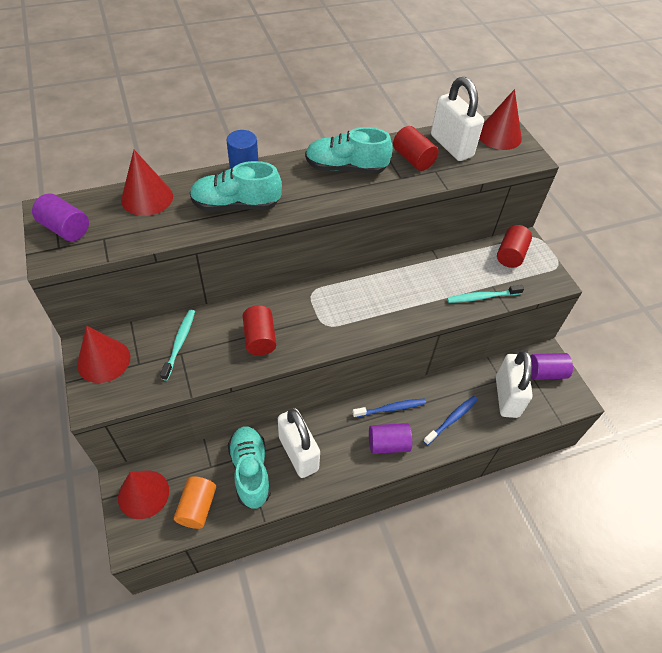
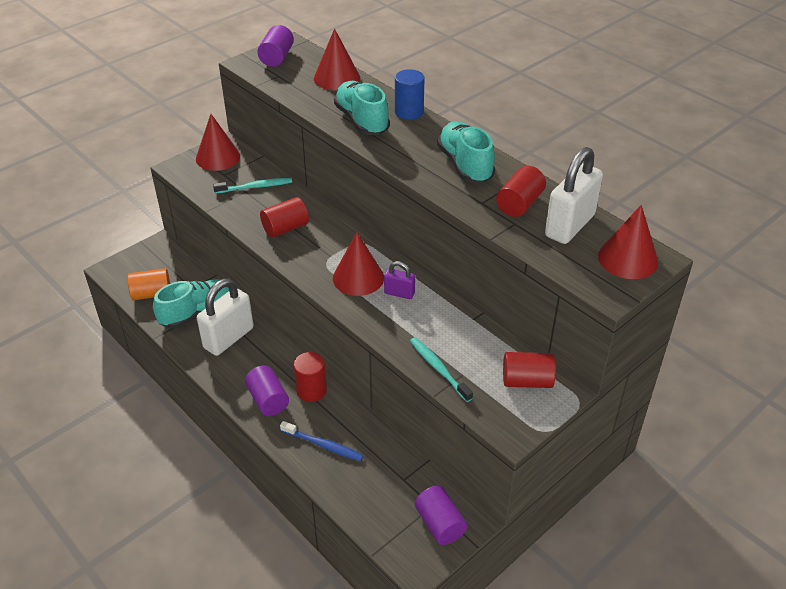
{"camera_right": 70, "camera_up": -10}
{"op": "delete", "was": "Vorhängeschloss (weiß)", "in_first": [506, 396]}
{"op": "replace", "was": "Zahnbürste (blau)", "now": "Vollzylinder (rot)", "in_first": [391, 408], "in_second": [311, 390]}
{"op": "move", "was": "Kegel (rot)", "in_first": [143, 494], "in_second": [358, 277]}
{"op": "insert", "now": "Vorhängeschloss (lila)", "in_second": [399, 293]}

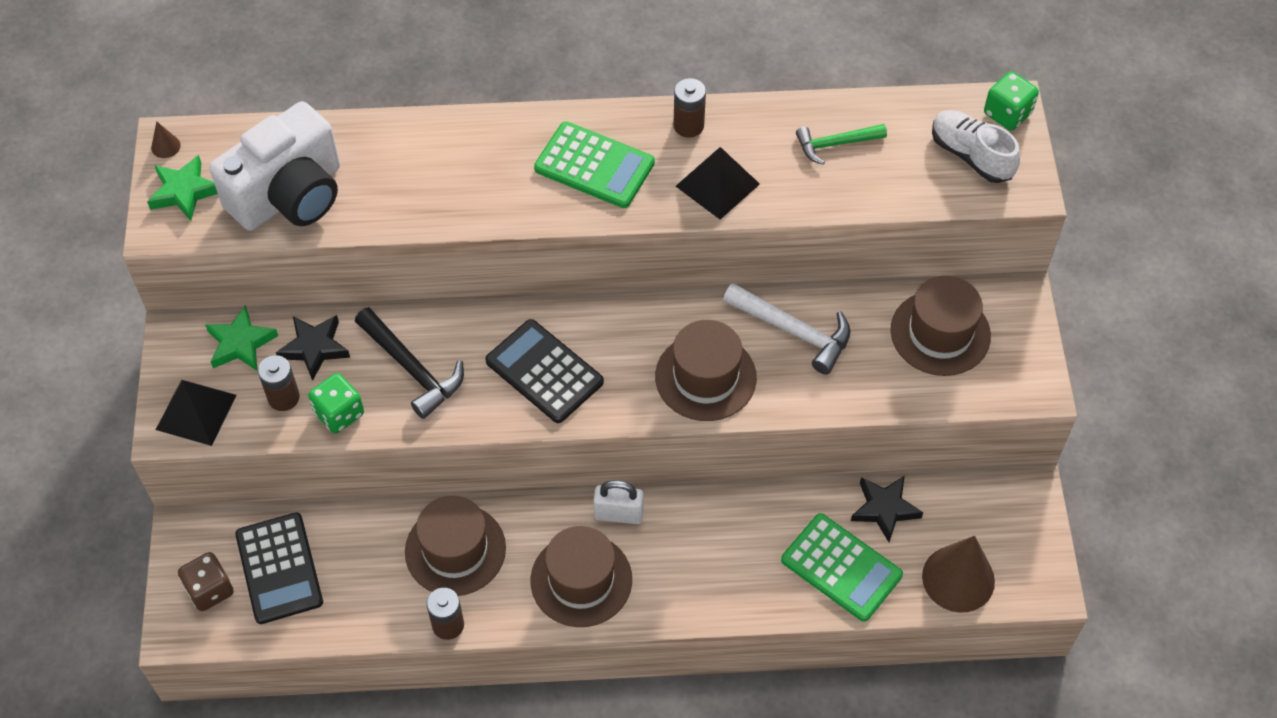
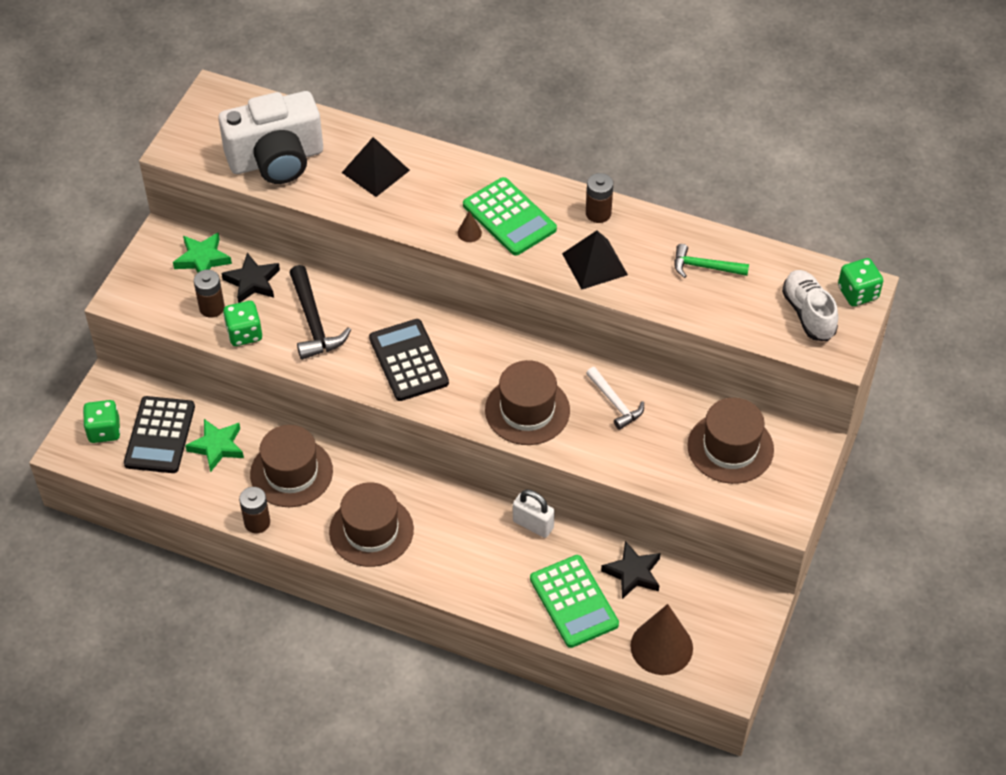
{"camera_right": 25, "camera_up": -5}
{"op": "move", "was": "Kegel (braun)", "in_first": [165, 146], "in_second": [469, 233]}
{"op": "move", "was": "Stern (grün)", "in_first": [184, 191], "in_second": [217, 447]}
{"op": "resize", "was": "Hammer (weiß)", "in_first": [794, 331], "in_second": [615, 403], "ratio": 0.66}
{"op": "move", "was": "Pyramide (schwarz)", "in_first": [196, 412], "in_second": [375, 171]}
{"op": "move", "was": "Vorhängeschloss (weiß)", "in_first": [618, 514], "in_second": [533, 525]}
{"op": "recolor", "was": "Spielwürfel (braun)", "now": "Spielwürfel (grün)", "in_first": [210, 590], "in_second": [104, 431]}

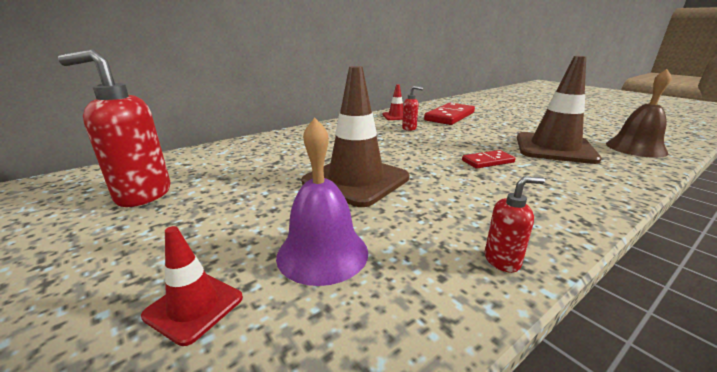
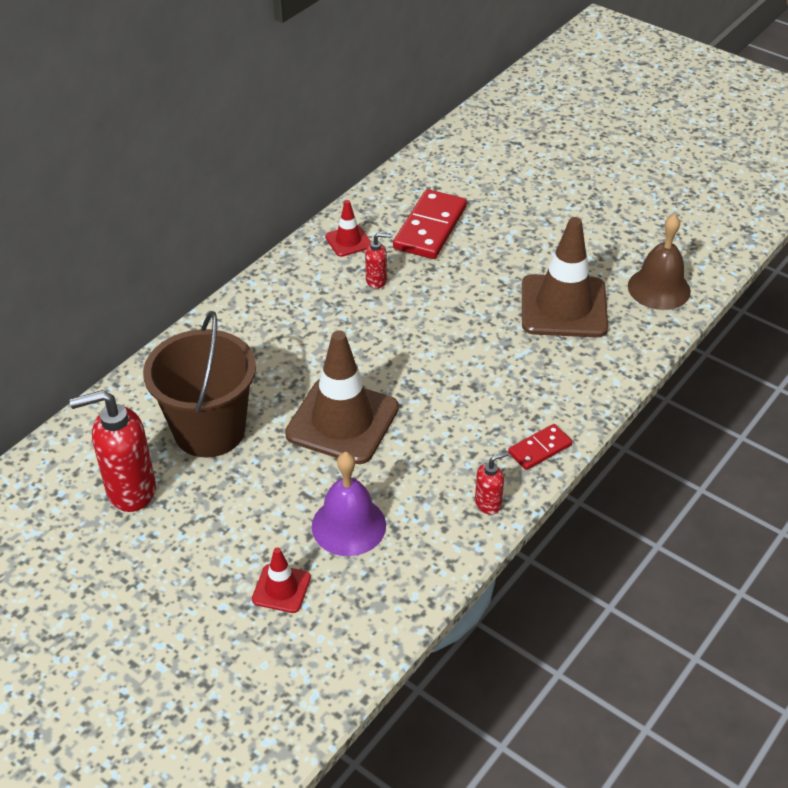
{"camera_right": -15, "camera_up": 20}
{"op": "move", "was": "Dominostein (rot)", "in_first": [488, 161], "in_second": [540, 449]}
{"op": "insert", "now": "Eimer (braun)", "in_second": [209, 430]}

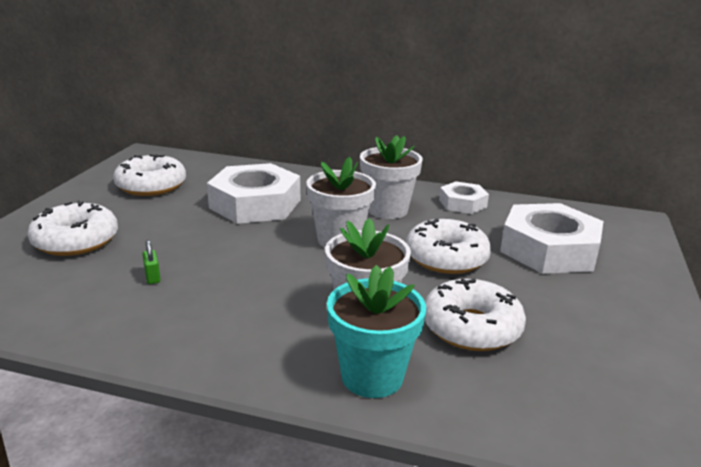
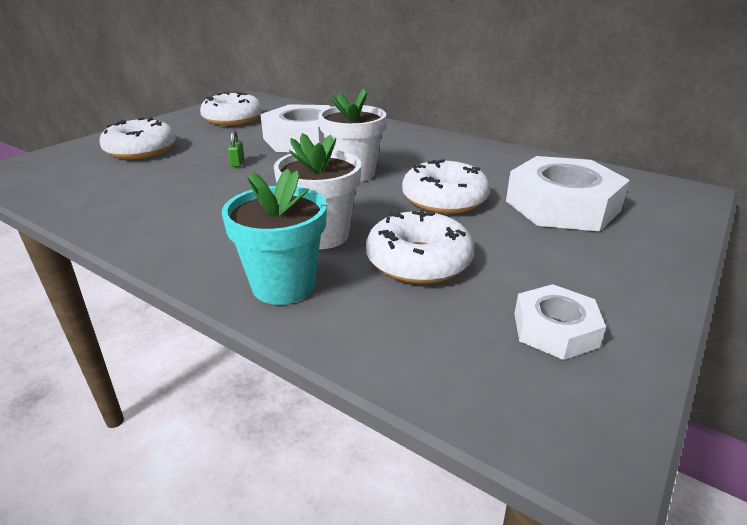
{"camera_right": 20, "camera_up": 5}
{"op": "delete", "was": "Blumentopf (weiß)", "in_first": [387, 210]}
{"op": "move", "was": "Sechskantmutter (weiß)", "in_first": [462, 203], "in_second": [555, 329]}
{"op": "move", "was": "Vorhängeschloss (grün)", "in_first": [152, 277], "in_second": [237, 163]}

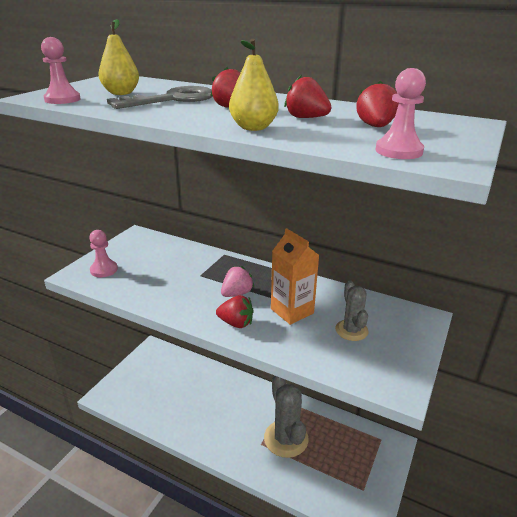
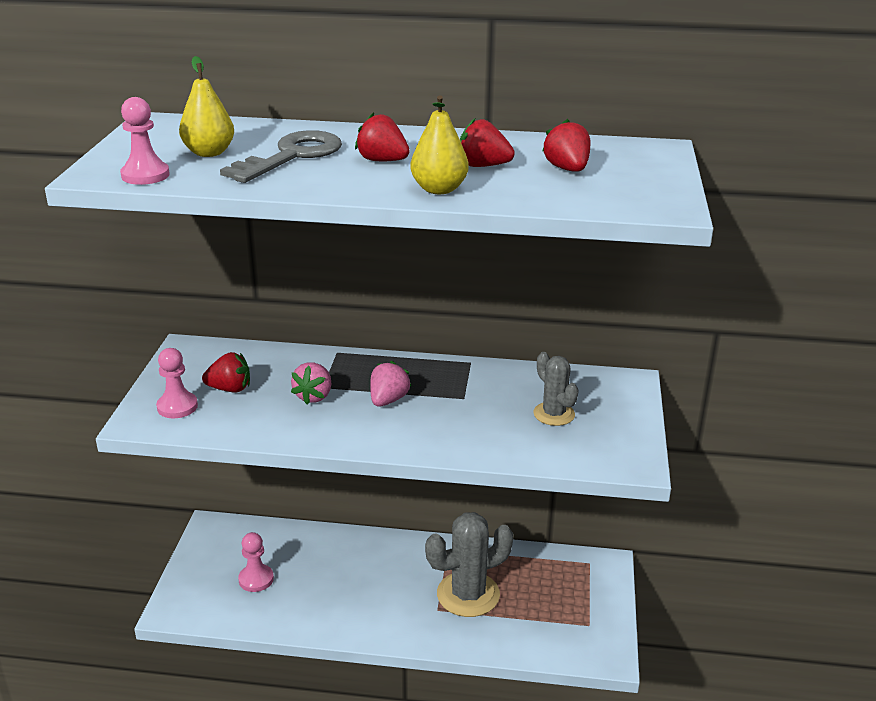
{"camera_right": -20, "camera_up": 0}
{"op": "move", "was": "Bauer (rosa)", "in_first": [398, 151], "in_second": [256, 579]}
{"op": "delete", "was": "Getränkekarton (orange)", "in_first": [292, 311]}
{"op": "move", "was": "Erdbeere (rot)", "in_first": [236, 323], "in_second": [230, 389]}
{"op": "rotate", "was": "Kaktus (grau)", "in_first": [286, 439], "in_second": [468, 594], "clockwise": -75}
{"op": "insert", "now": "Erdbeere (rosa)", "in_second": [314, 396]}

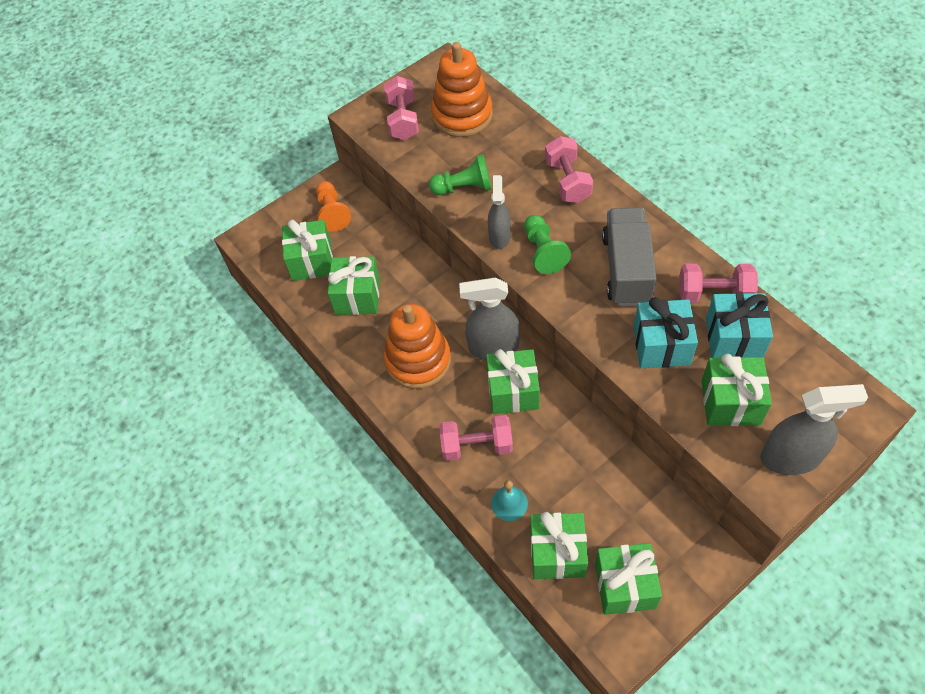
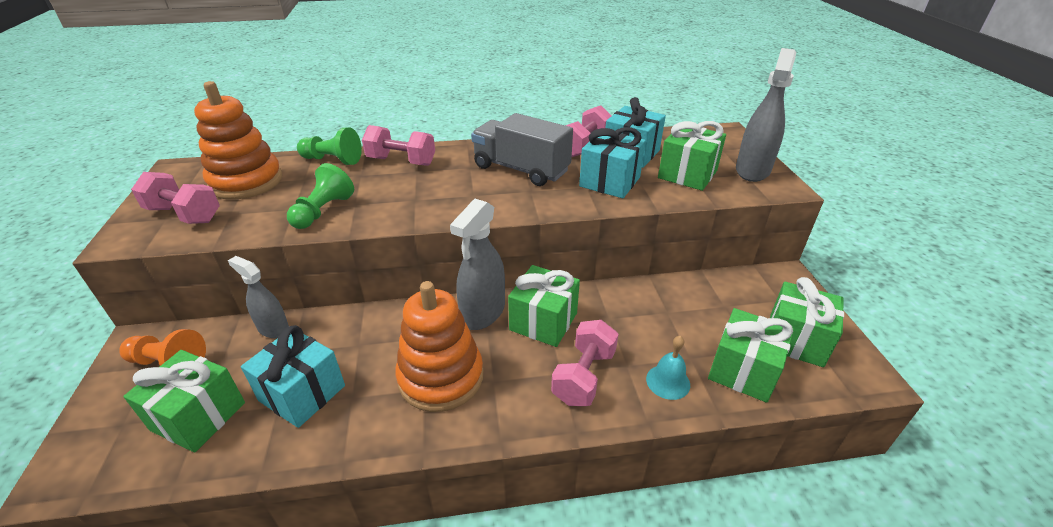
{"camera_right": -65, "camera_up": -20}
{"op": "move", "was": "Sprühflasche (grau)", "in_first": [499, 236], "in_second": [273, 328]}
{"op": "move", "was": "Bauer (grün)", "in_first": [543, 251], "in_second": [333, 160]}
{"op": "recolor", "was": "Geschenk (grün)", "now": "Geschenk (türkis)", "in_first": [357, 296], "in_second": [302, 393]}

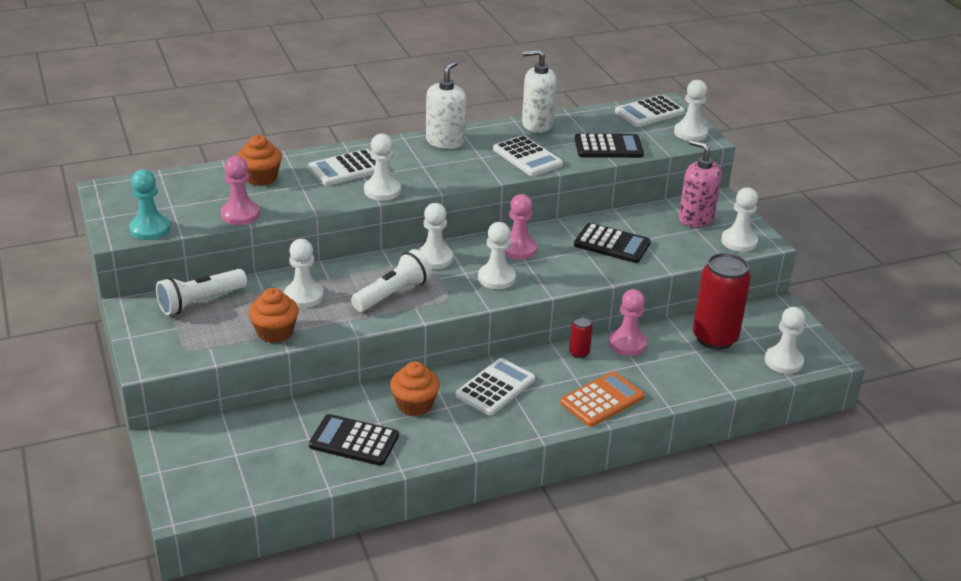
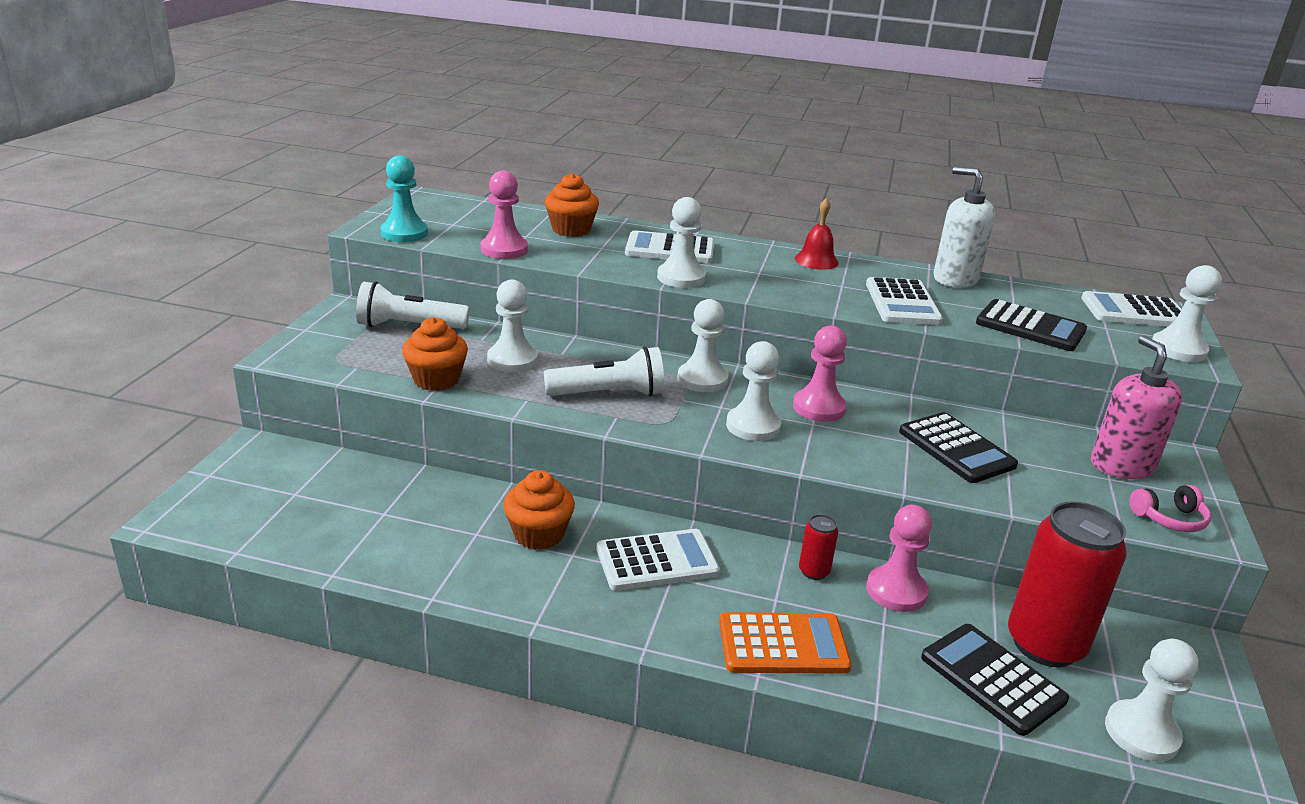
{"camera_right": 35, "camera_up": -5}
{"op": "replace", "was": "Seifenspender (weiß)", "now": "Glocke (rot)", "in_first": [445, 141], "in_second": [816, 260]}
{"op": "replace", "was": "Bauer (weiß)", "now": "Kopfhörer (rosa)", "in_first": [739, 241], "in_second": [1169, 519]}
{"op": "move", "was": "Taschenrechner (schwarz)", "in_first": [354, 441], "in_second": [992, 679]}

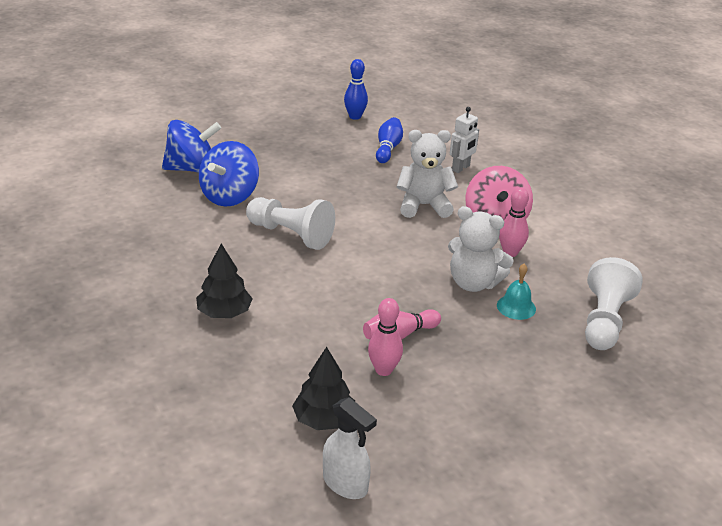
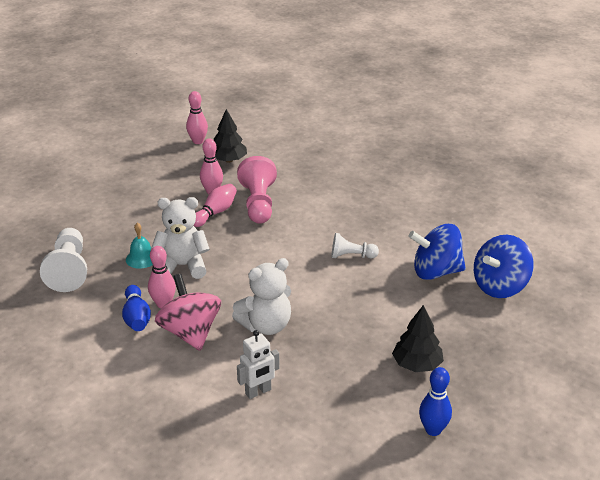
{"camera_right": 155, "camera_up": 0}
{"op": "rotate", "was": "Roboter (weiß)", "in_first": [461, 168], "in_second": [258, 392], "clockwise": -135}
{"op": "move", "was": "Bowlingkegel (blau)", "in_first": [388, 148], "in_second": [136, 317]}
{"op": "rotate", "was": "Kreisel (blau)", "in_first": [229, 196], "in_second": [436, 272], "clockwise": -90}
{"op": "resize", "was": "Bauer (weiß)", "in_first": [291, 234], "in_second": [351, 256], "ratio": 0.58}
{"op": "move", "was": "Baum (schwarz)", "in_first": [224, 313], "in_second": [417, 364]}
{"op": "replace", "was": "Sprühflasche (weiß)", "now": "Bowlingkegel (rosa)", "in_first": [345, 483], "in_second": [198, 141]}
{"op": "insert", "now": "Bauer (rosa)", "in_second": [258, 204]}

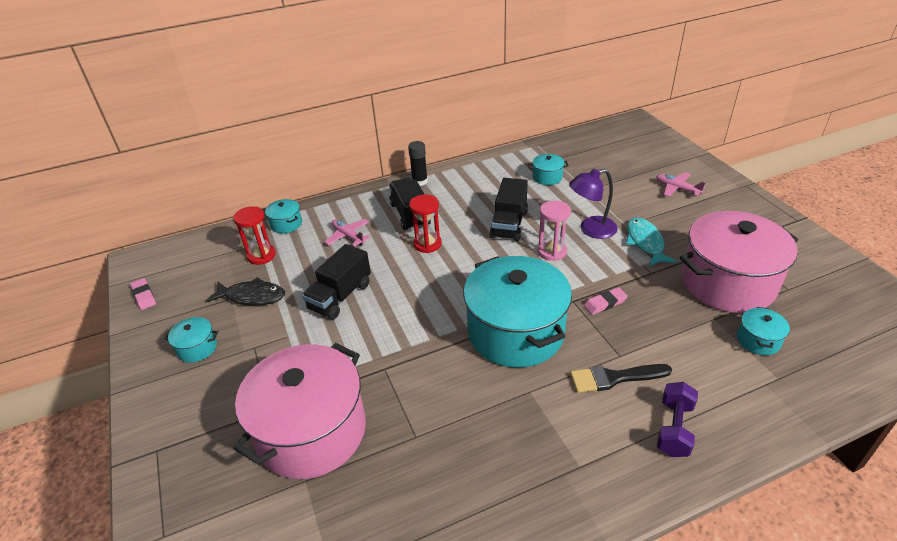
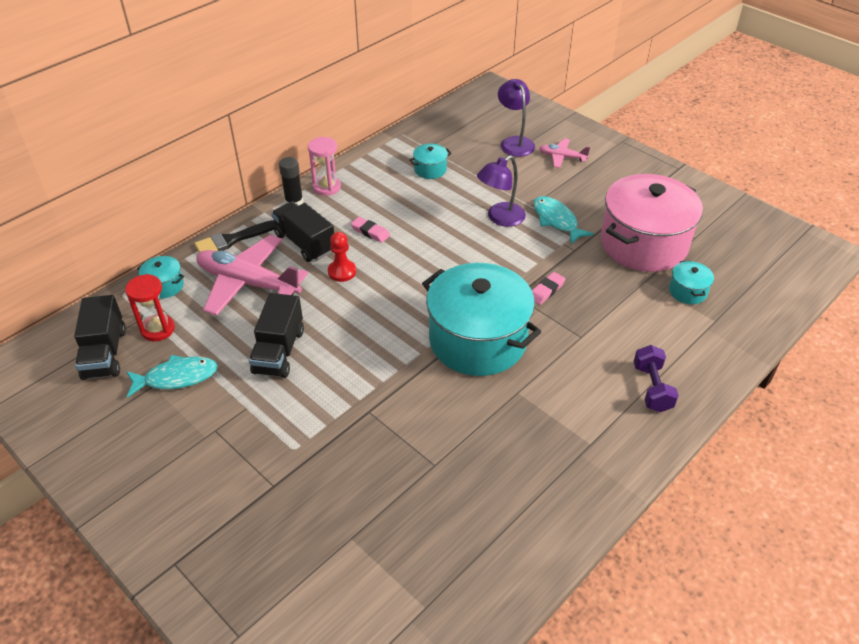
{"camera_right": -25, "camera_up": 5}
{"op": "move", "was": "Lastwagen (schwarz)", "in_first": [509, 224], "in_second": [105, 353]}
{"op": "replace", "was": "Sanduhr (rot)", "now": "Bauer (rot)", "in_first": [427, 244], "in_second": [342, 272]}
{"op": "move", "was": "Sanduhr (rosa)", "in_first": [552, 251], "in_second": [327, 187]}
{"op": "resize", "was": "Flugzeug (rosa)", "in_first": [348, 236], "in_second": [248, 283], "ratio": 2.03}
{"op": "recolor", "was": "Fisch (schwarz)", "now": "Fisch (türkis)", "in_first": [252, 296], "in_second": [177, 377]}
{"op": "move", "was": "Radiergummi (rosa)", "in_first": [144, 296], "in_second": [370, 232]}
{"op": "delete", "was": "Kochtopf (türkis)", "in_first": [197, 348]}
{"op": "delete", "was": "Kochtopf (rosa)", "in_first": [311, 431]}
{"op": "move", "was": "Pinsel (schwarz)", "in_first": [614, 378], "in_second": [232, 240]}
{"op": "insert", "now": "Lampe (lila)", "in_second": [514, 142]}

